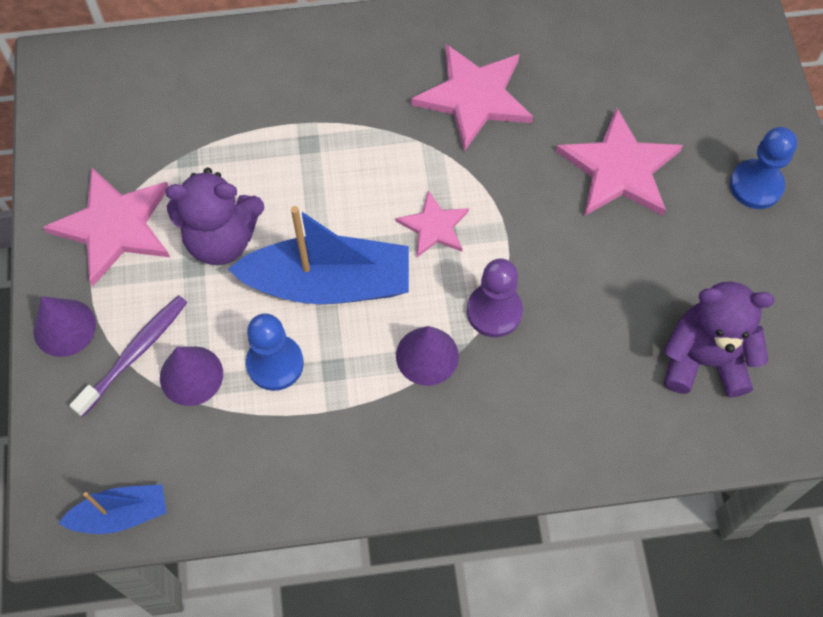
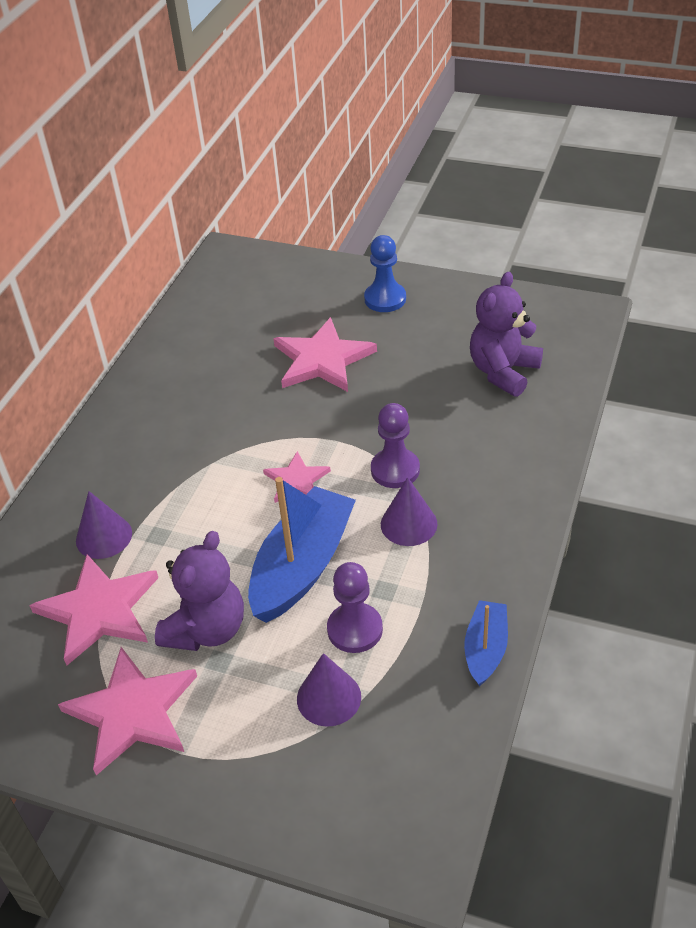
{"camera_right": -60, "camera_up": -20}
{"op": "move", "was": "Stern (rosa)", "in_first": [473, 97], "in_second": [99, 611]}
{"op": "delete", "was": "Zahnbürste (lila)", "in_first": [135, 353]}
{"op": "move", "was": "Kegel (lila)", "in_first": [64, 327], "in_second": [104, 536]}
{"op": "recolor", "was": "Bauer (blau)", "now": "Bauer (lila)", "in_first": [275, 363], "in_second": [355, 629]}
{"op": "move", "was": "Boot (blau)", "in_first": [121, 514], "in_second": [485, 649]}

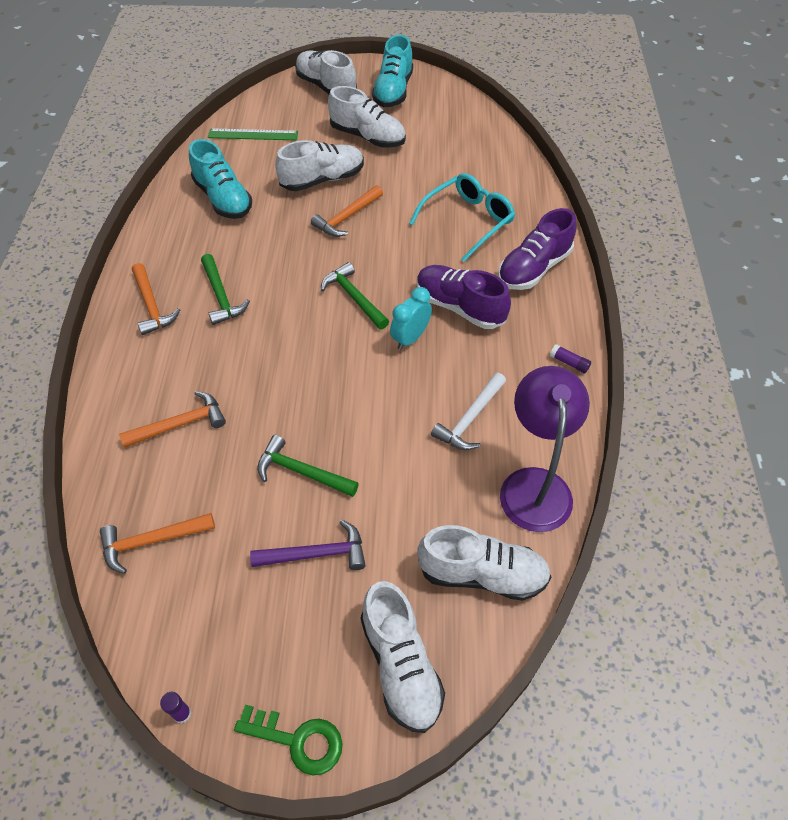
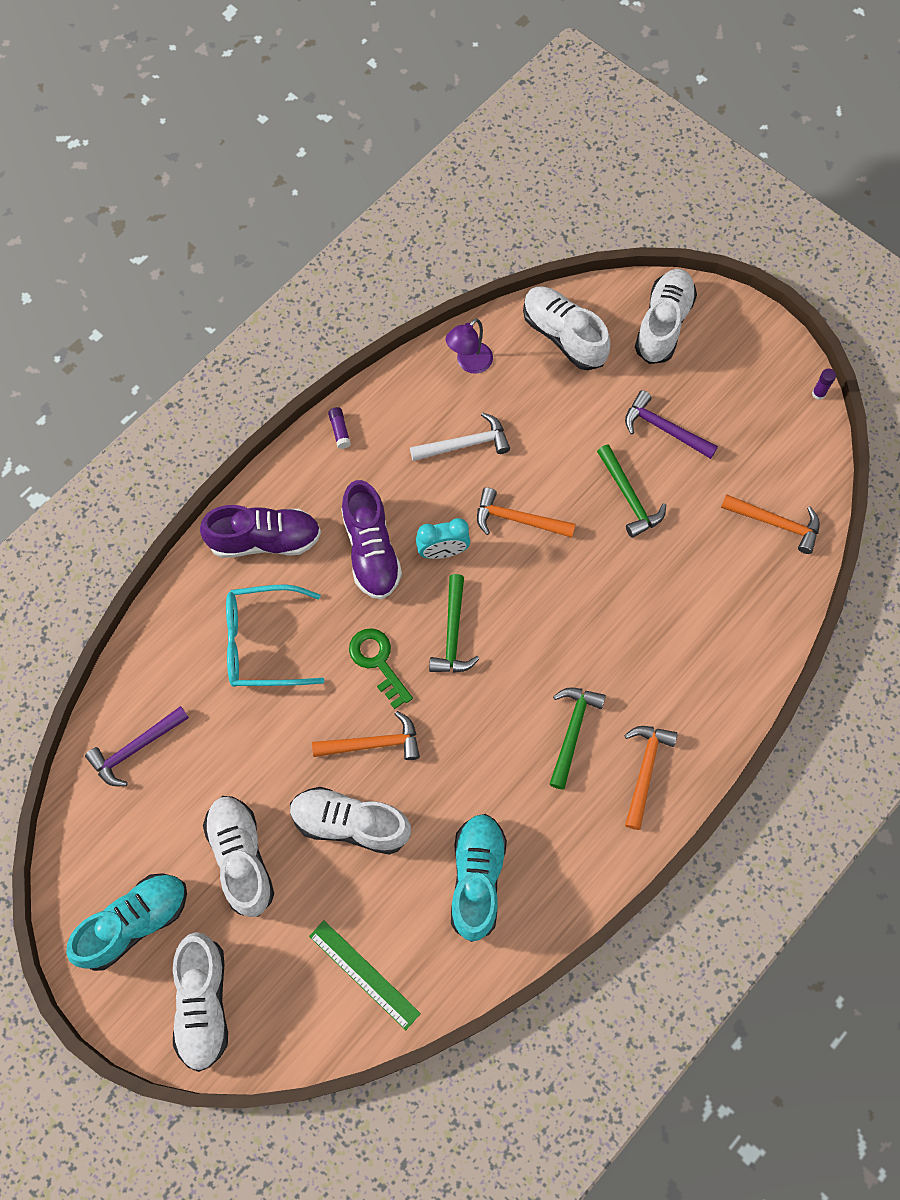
{"camera_right": -140, "camera_up": 15}
{"op": "resize", "was": "Lampe (lila)", "in_first": [534, 484], "in_second": [469, 363], "ratio": 0.56}
{"op": "move", "was": "Hammer (orange)", "in_first": [180, 424], "in_second": [518, 520]}
{"op": "move", "was": "Schlüssel (grün)", "in_first": [297, 740], "in_second": [378, 662]}
{"op": "insert", "now": "Hammer (lila)", "in_second": [136, 749]}

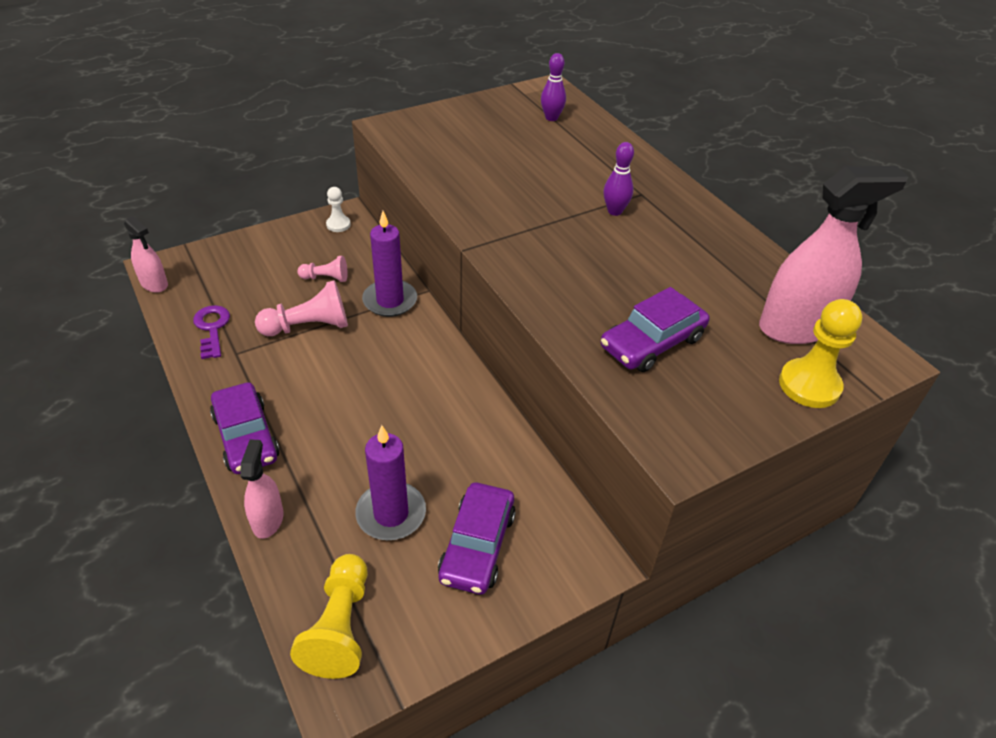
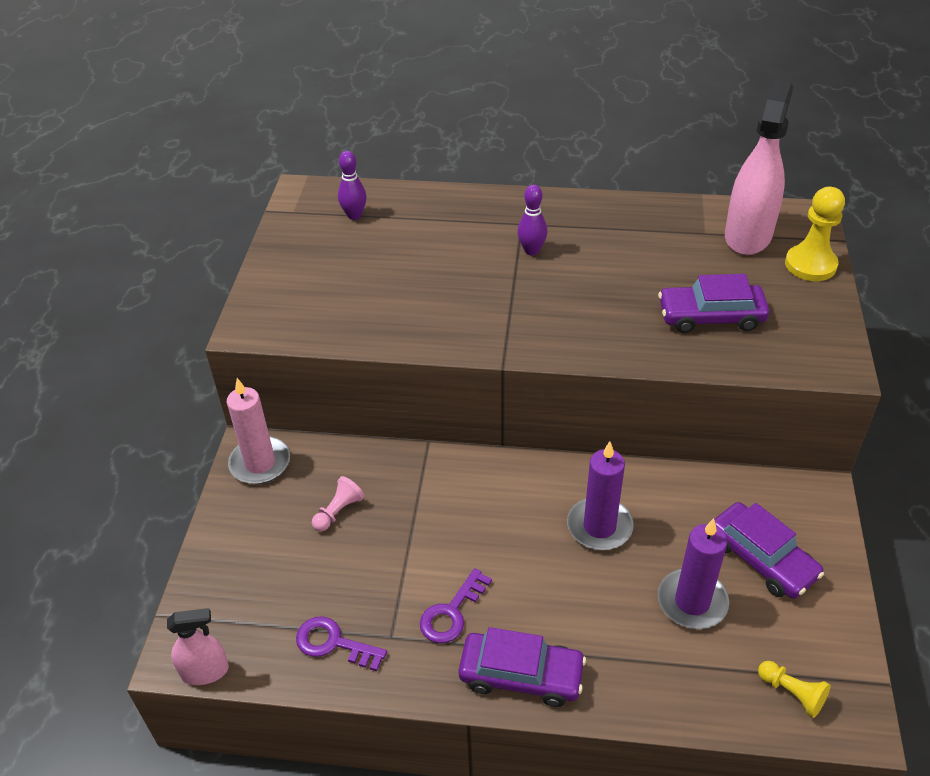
{"camera_right": -50, "camera_up": 0}
{"op": "replace", "was": "Bauer (weiß)", "now": "Kerze (rosa)", "in_first": [338, 225], "in_second": [260, 463]}
{"op": "move", "was": "Kerze (lila)", "in_first": [390, 301], "in_second": [599, 526]}
{"op": "delete", "was": "Bauer (rosa)", "in_first": [308, 326]}
{"op": "rotate", "was": "Auto (lila)", "in_first": [652, 342], "in_second": [711, 316], "clockwise": 90}
{"op": "delete", "was": "Sprühflasche (rosa)", "in_first": [268, 519]}
{"op": "resize", "was": "Bauer (gelb)", "in_first": [340, 627], "in_second": [792, 693], "ratio": 0.58}
{"op": "insert", "now": "Schlüssel (lila)", "in_second": [451, 613]}

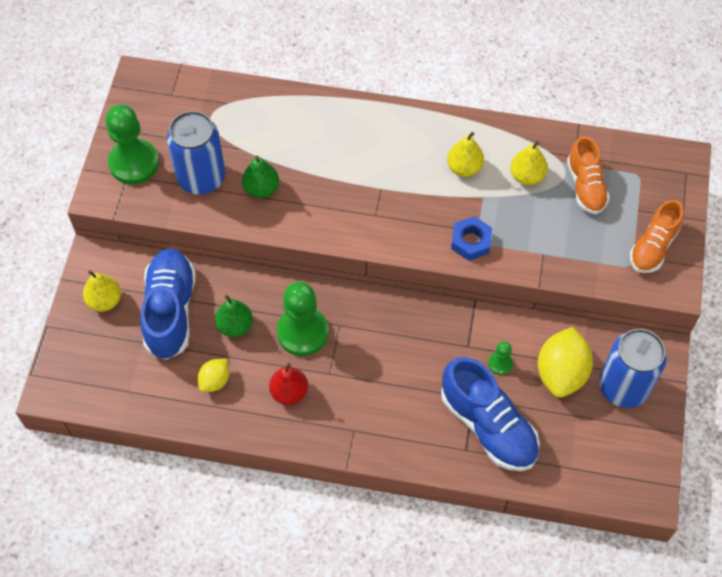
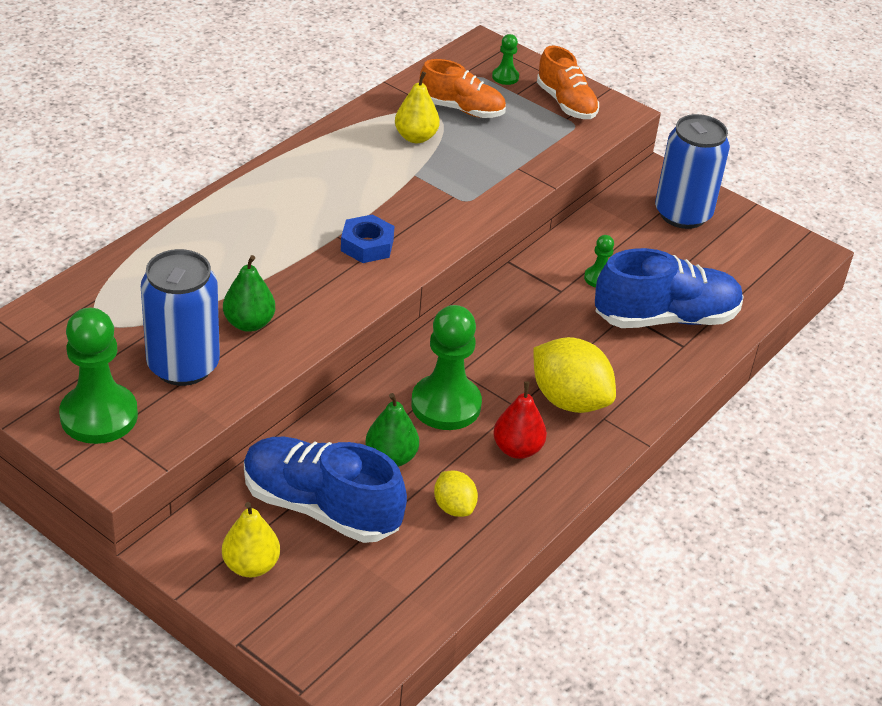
{"camera_right": -65, "camera_up": -20}
{"op": "delete", "was": "Birne (gelb)", "in_first": [464, 168]}
{"op": "move", "was": "Sechskantmutter (blau)", "in_first": [471, 241], "in_second": [367, 245]}
{"op": "move", "was": "Zitrone (gelb)", "in_first": [561, 373], "in_second": [569, 400]}
{"op": "insert", "now": "Bauer (grün)", "in_second": [505, 77]}

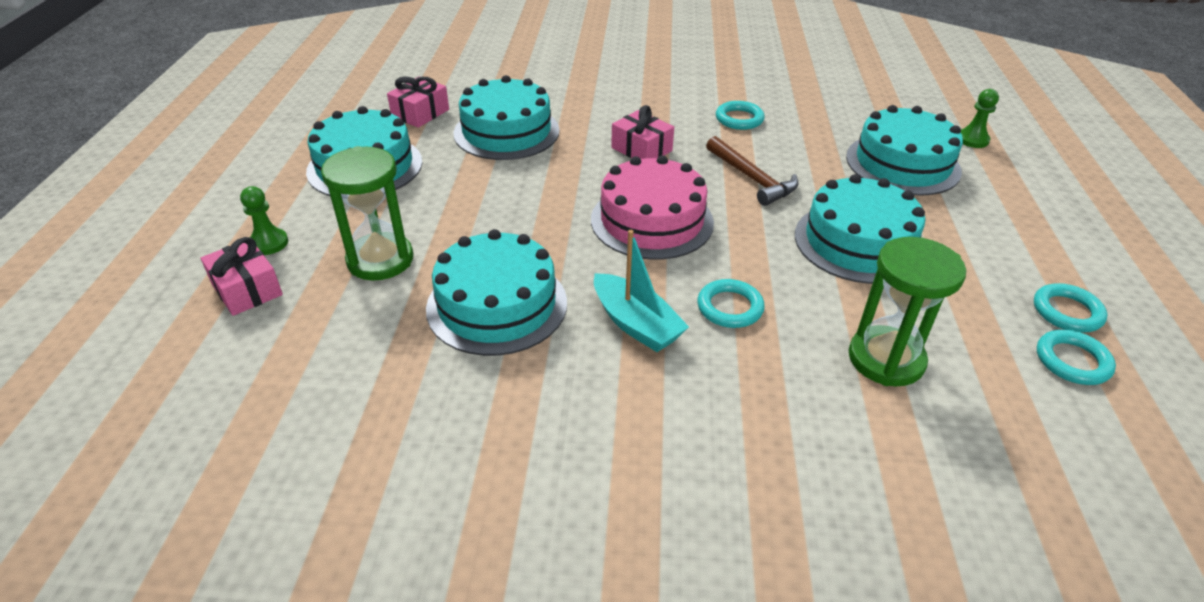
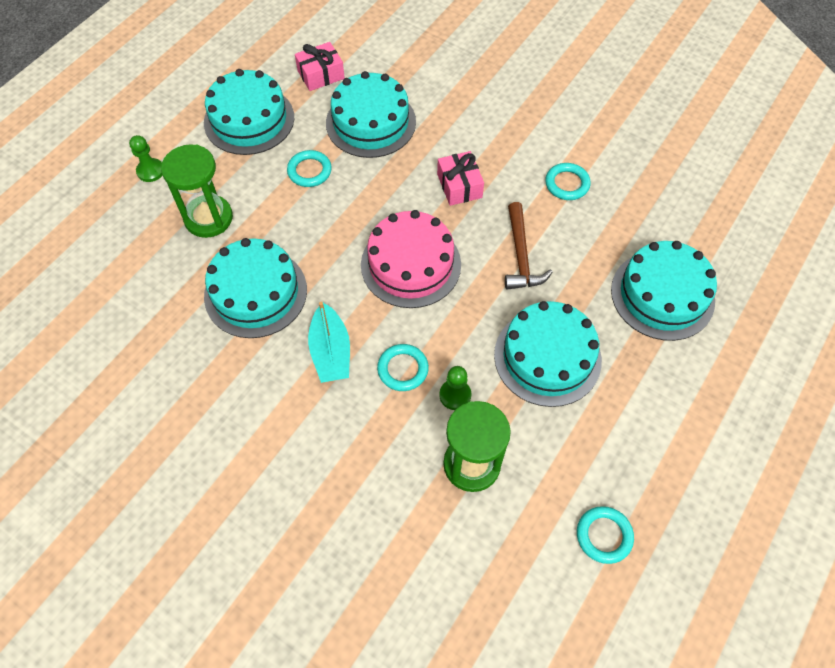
{"camera_right": 30, "camera_up": 20}
{"op": "move", "was": "Bauer (grün)", "in_first": [972, 140], "in_second": [455, 395]}
{"op": "delete", "was": "Geschenk (rosa)", "in_first": [247, 289]}
{"op": "move", "was": "Ring (türkis)", "in_first": [1067, 312], "in_second": [309, 171]}

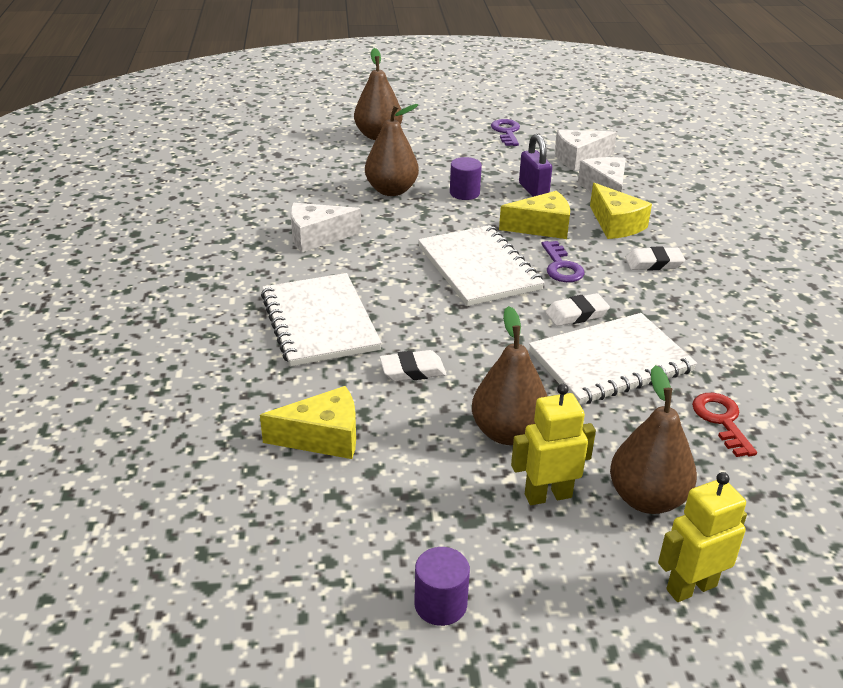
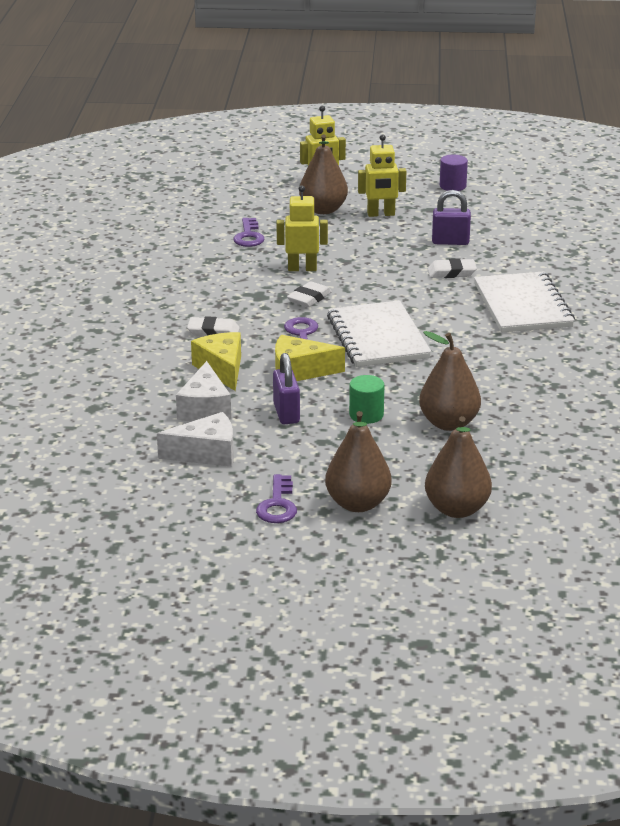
{"camera_right": -170, "camera_up": -5}
{"op": "recolor", "was": "Vollzylinder (lila)", "now": "Vollzylinder (grün)", "in_first": [464, 193], "in_second": [366, 415]}
{"op": "delete", "was": "Käse (weiß)", "in_first": [317, 237]}
{"op": "rotate", "was": "Radiergummi (weiß)", "in_first": [576, 314], "in_second": [309, 298], "clockwise": -45}
{"op": "move", "was": "Birne (braun)", "in_first": [508, 433], "in_second": [358, 504]}
{"op": "replace", "was": "Notizbuch (weiß)", "now": "Roboter (gelb)", "in_first": [610, 362], "in_second": [302, 268]}
{"op": "delete", "was": "Käse (gelb)", "in_first": [323, 437]}
{"op": "recolor", "was": "Schlüssel (rot)", "now": "Schlüssel (lila)", "in_first": [721, 420], "in_second": [249, 236]}
{"op": "insert", "now": "Vorhängeschloss (lila)", "in_second": [450, 242]}

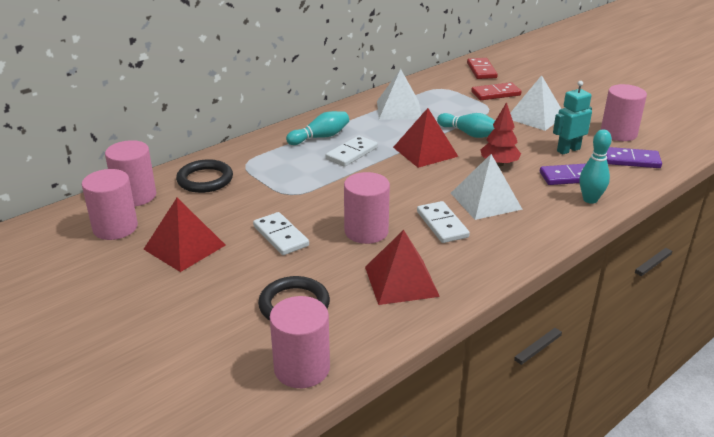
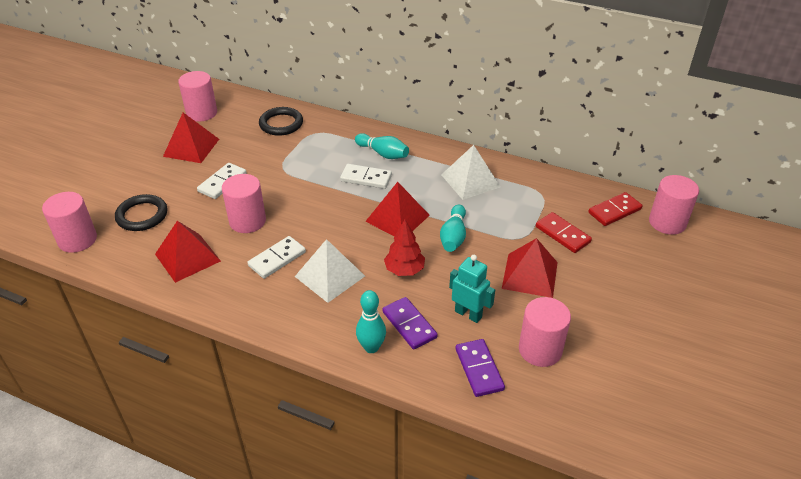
{"camera_right": 65, "camera_up": 10}
{"op": "recolor", "was": "Pyramide (weiß)", "now": "Pyramide (rot)", "in_first": [535, 116], "in_second": [530, 275]}
{"op": "move", "was": "Vollzylinder (rosa)", "in_first": [135, 196], "in_second": [667, 222]}

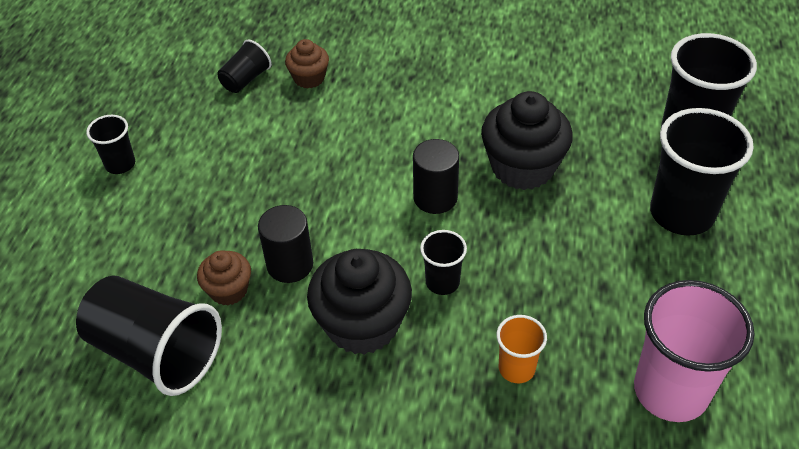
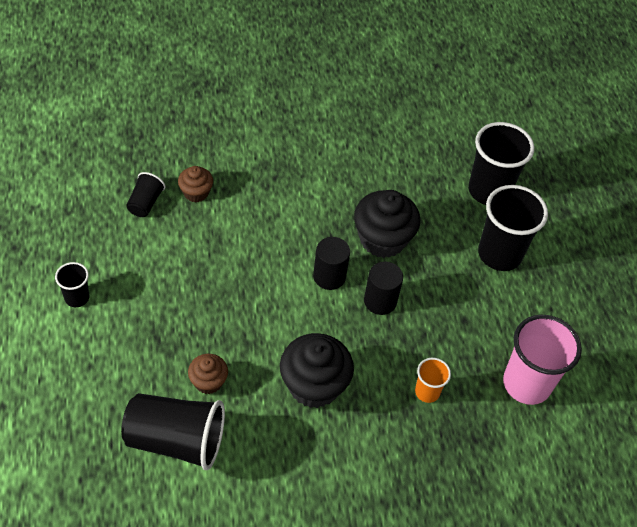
{"camera_right": -25, "camera_up": 5}
{"op": "move", "was": "Vollzylinder (schwarz)", "in_first": [290, 264], "in_second": [380, 301]}
{"op": "delete", "was": "Becher (schwarz)", "in_first": [442, 282]}

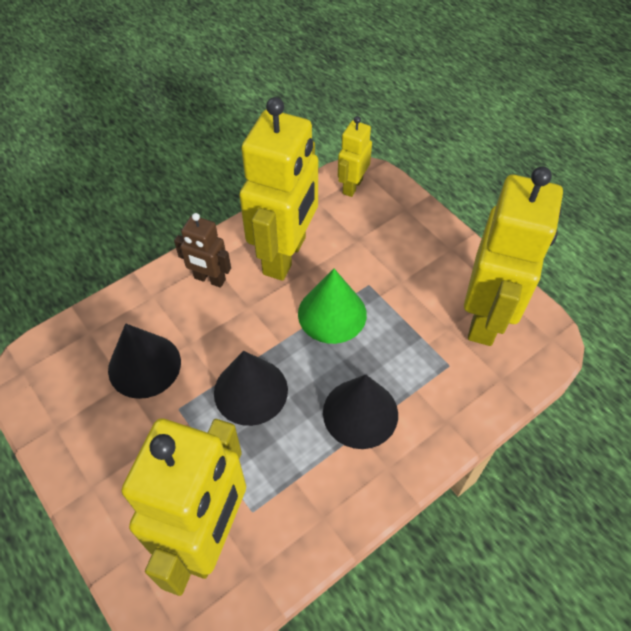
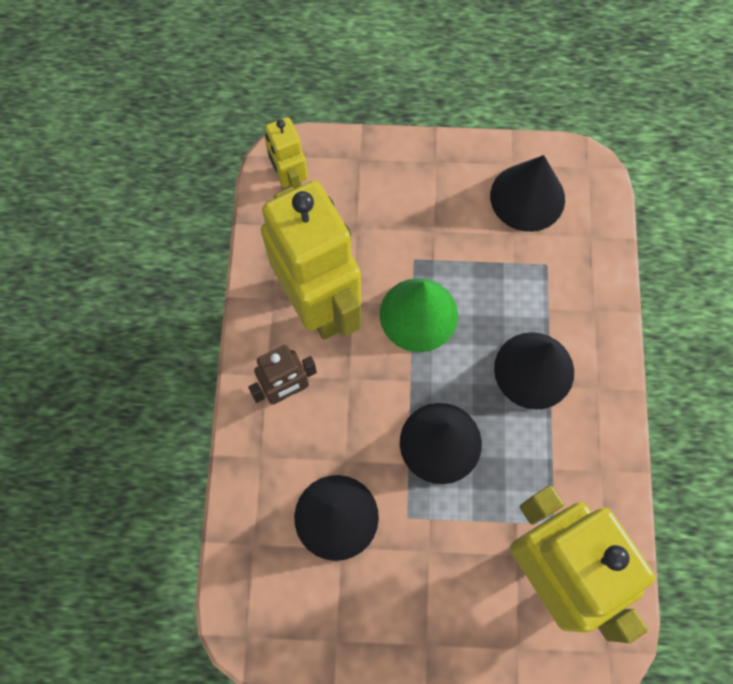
{"camera_right": -50, "camera_up": 15}
{"op": "replace", "was": "Roboter (gelb)", "now": "Kegel (schwarz)", "in_first": [486, 318], "in_second": [527, 197]}

